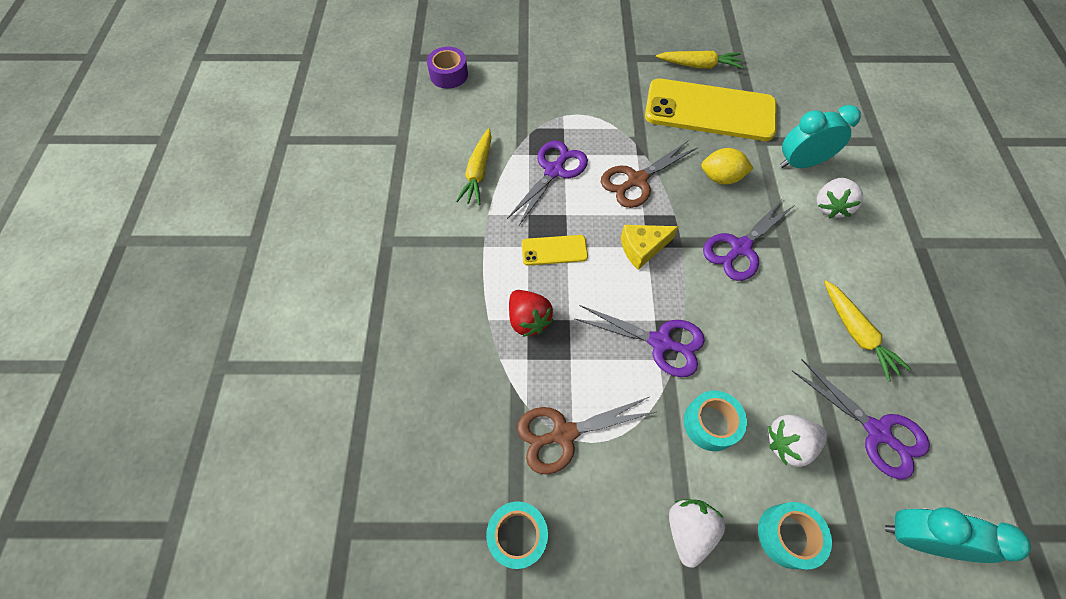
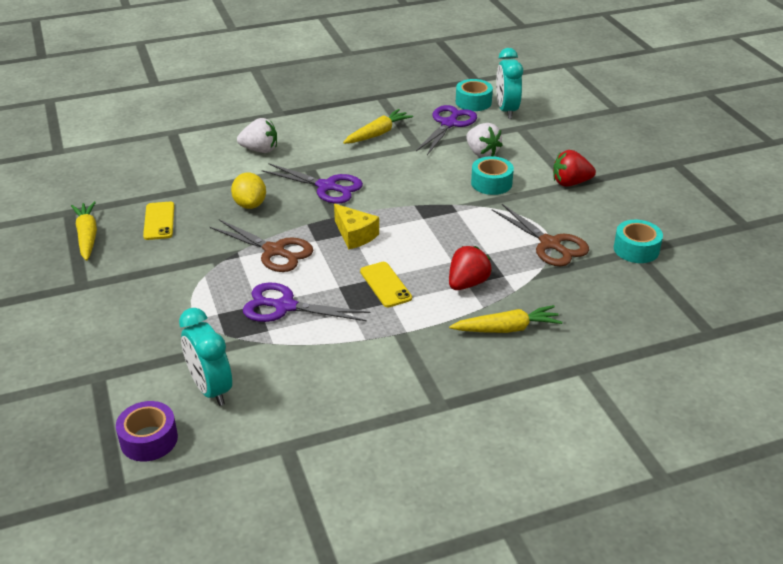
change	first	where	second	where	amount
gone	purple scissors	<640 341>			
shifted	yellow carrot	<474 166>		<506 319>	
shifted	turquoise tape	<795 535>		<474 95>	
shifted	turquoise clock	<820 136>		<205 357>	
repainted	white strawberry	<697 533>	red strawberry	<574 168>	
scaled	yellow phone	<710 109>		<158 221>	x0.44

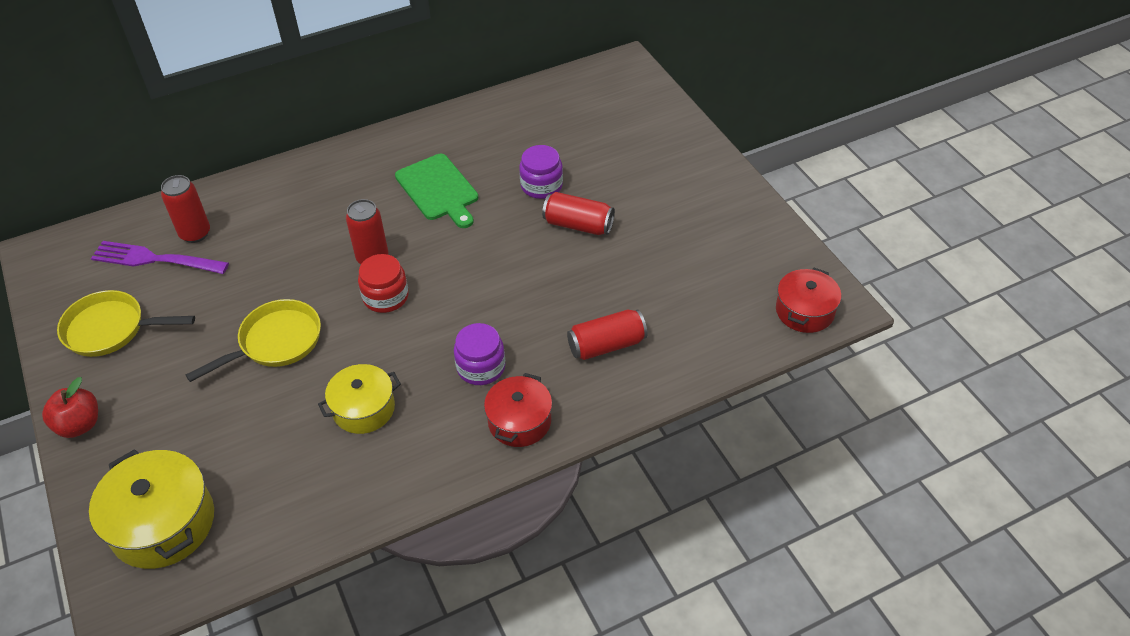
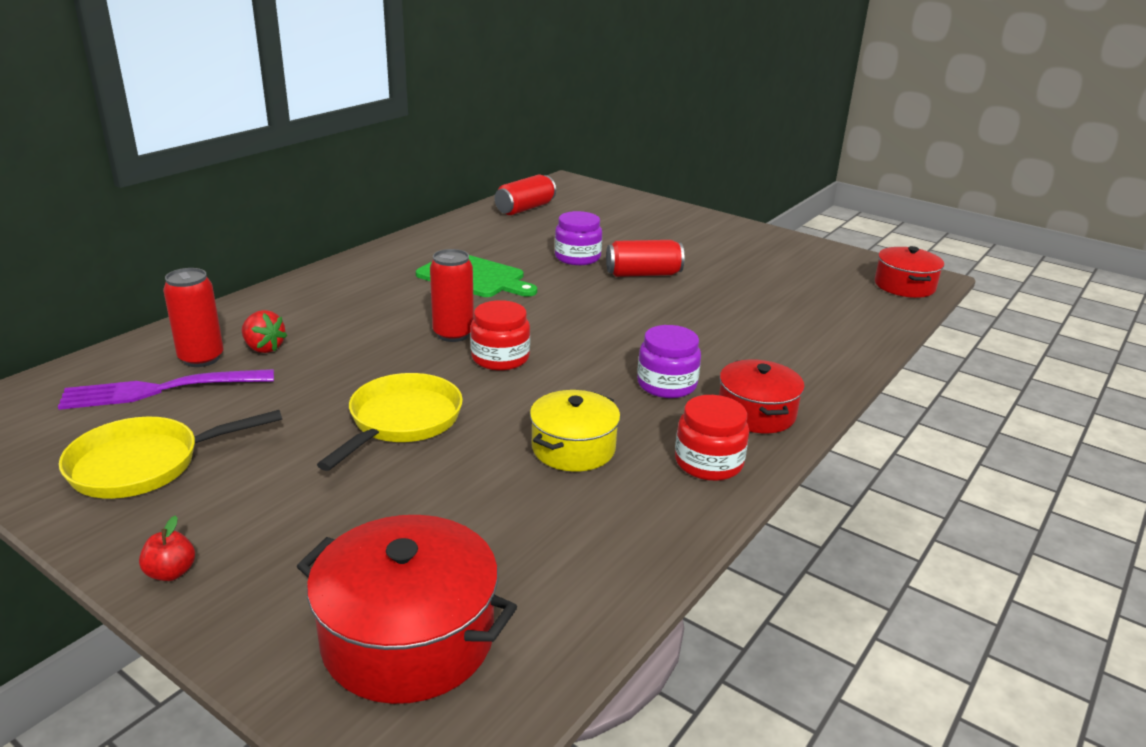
change	first	where	second	where	amount
new			red strawberry	<264 331>	
new			red jar	<712 438>	
shifted	red can	<607 335>		<525 195>	
repainted	yellow pot	<151 509>	red pot	<407 609>	
scaled	red apple	<70 407>		<167 548>	x0.60

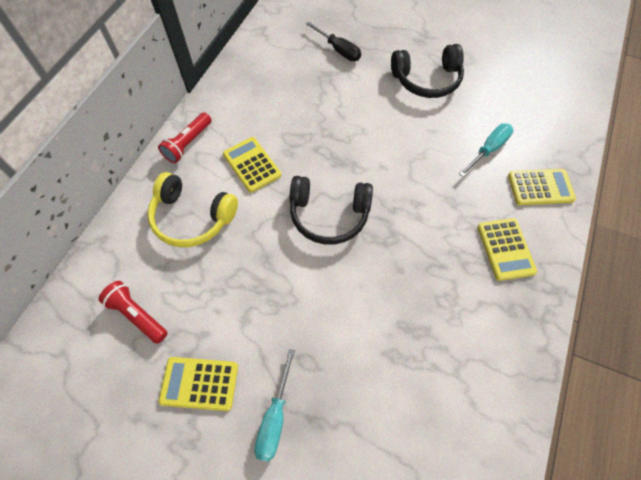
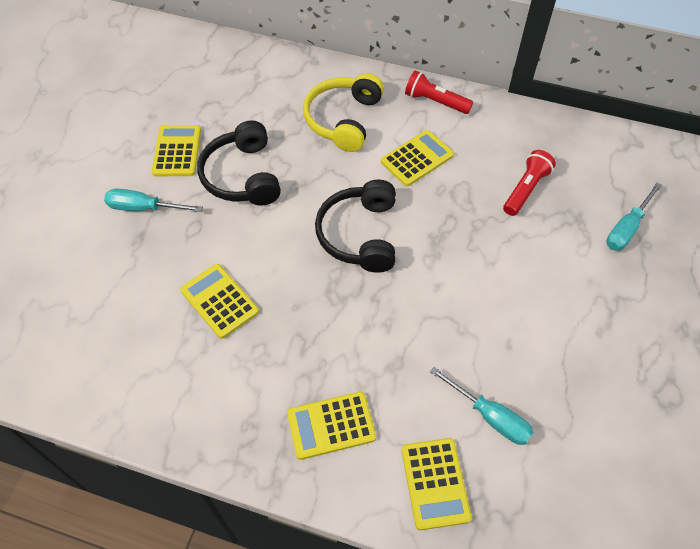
change	first	where	second	where	amount
new			yellow calculator	<219 301>	
shifted	red flashlight	<133 312>		<529 183>	
shifted	black headphones	<427 71>		<239 163>	
repainted	black screwdriver	<333 41>	turquoise screwdriver	<634 216>	

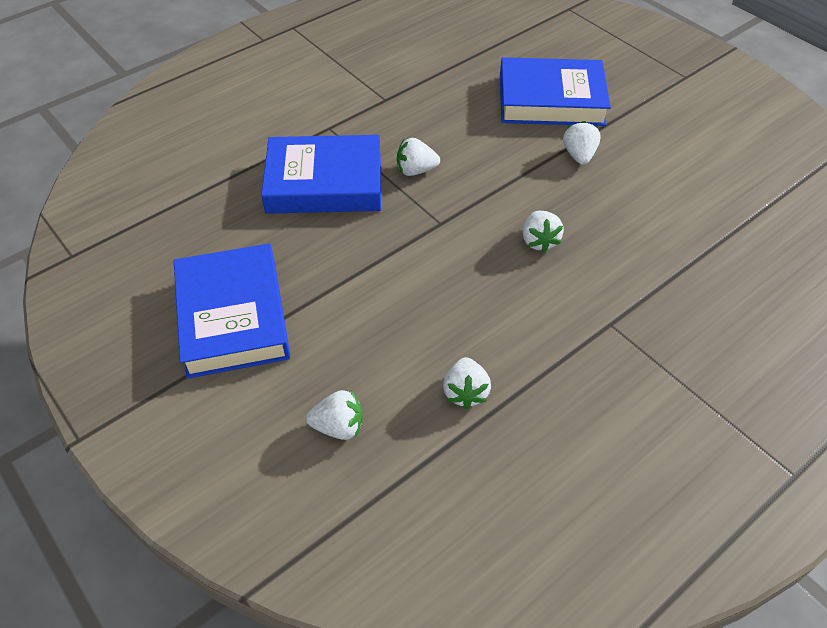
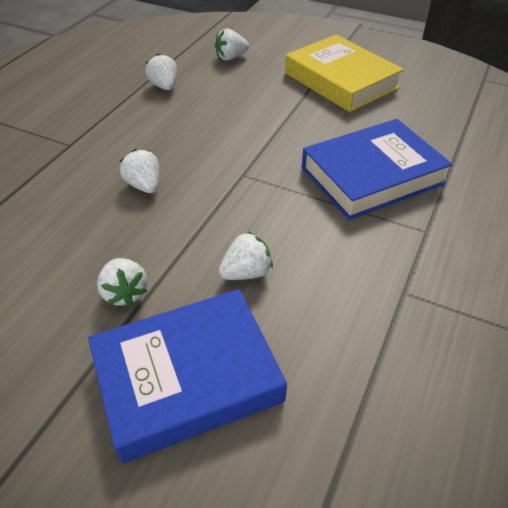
change	first	where	second	where	amount
shifted	white strawberry	<418 157>		<246 256>	
repainted	blue book	<232 311>	yellow book	<344 73>	

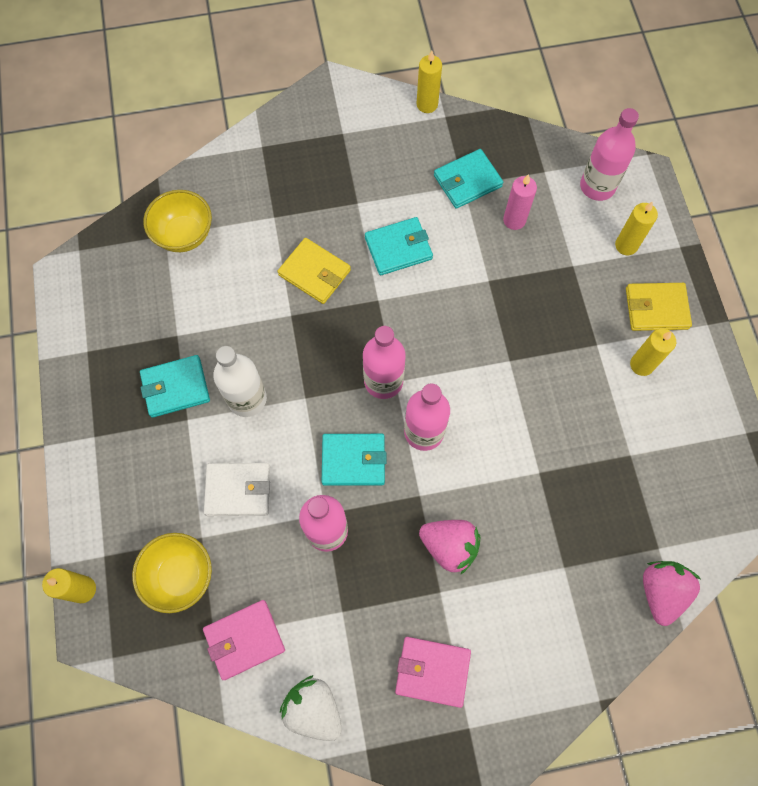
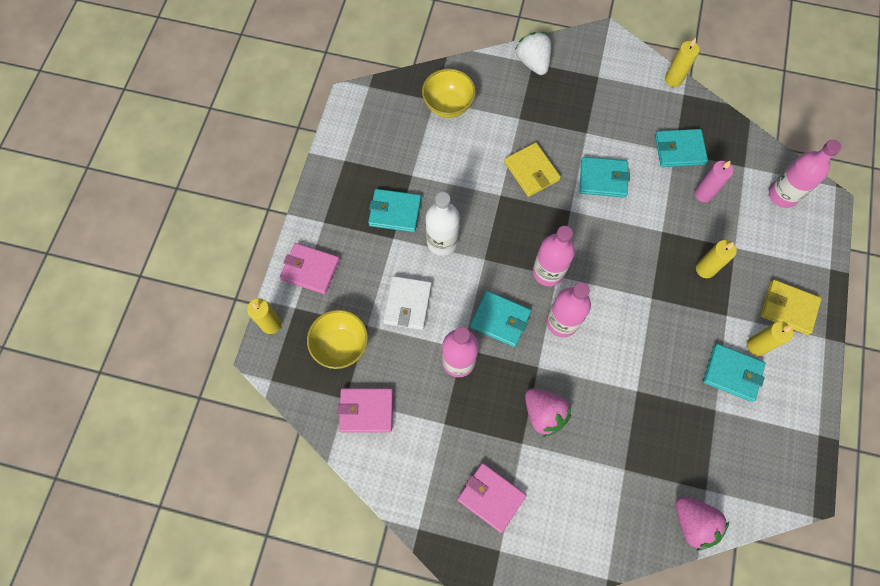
change	first	where	second	where	amount
new			pink wallet	<310 268>	
new			turquoise wallet	<734 373>	
shifted	white strawberry	<311 708>		<533 53>	
shifted	yellow candle	<636 228>		<716 259>	
rotated	white wallet	<237 489>		<407 303>	75 degrees clockwise
rotated	pink strawberry	<672 593>		<702 523>	105 degrees clockwise

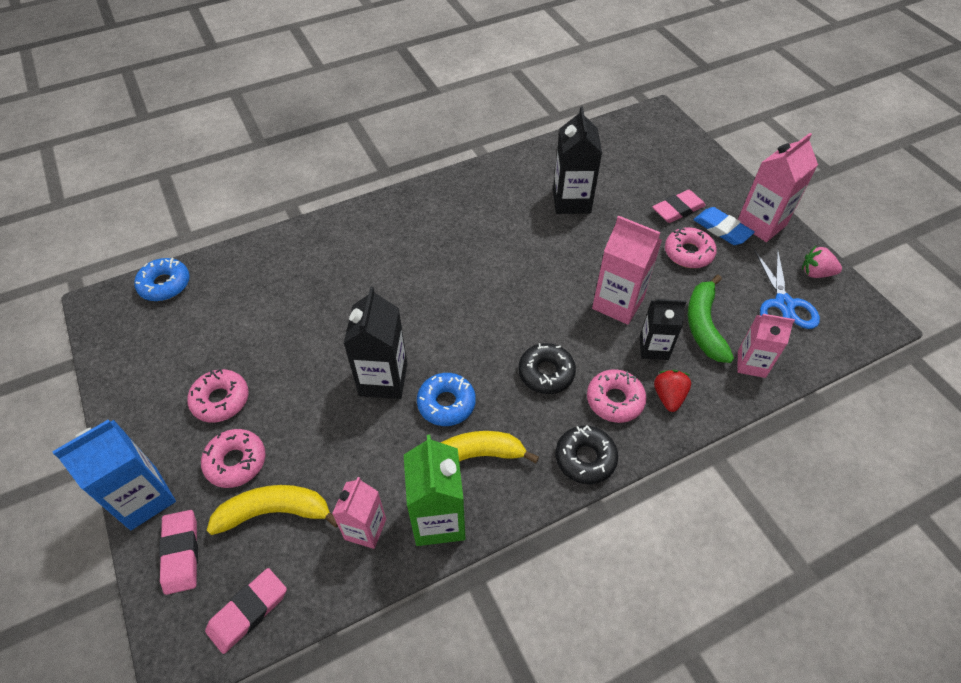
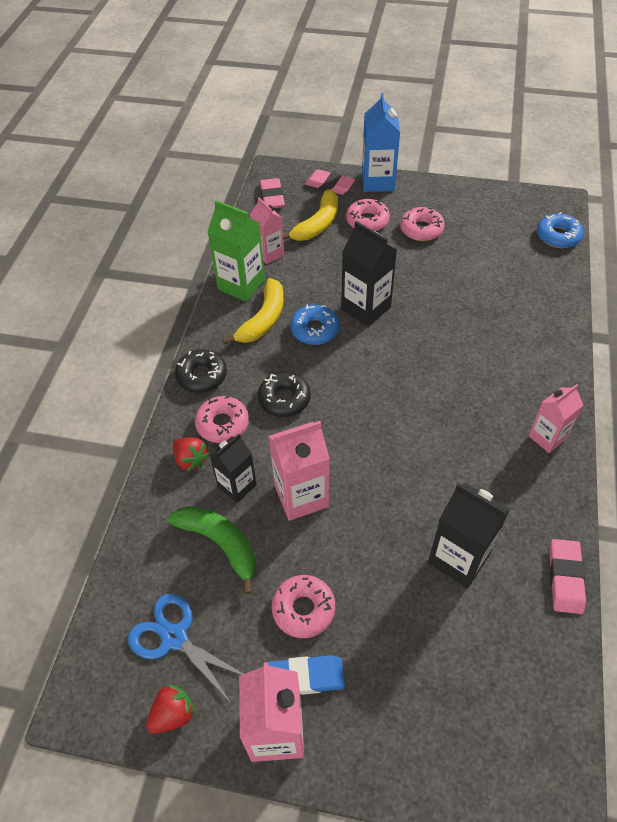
change	first	where	second	where	amount
shifted	pink eraser	<679 206>		<567 576>	
shifted	pink carton	<766 346>		<555 418>	
repainted	pink strawberry	<822 262>	red strawberry	<170 709>	

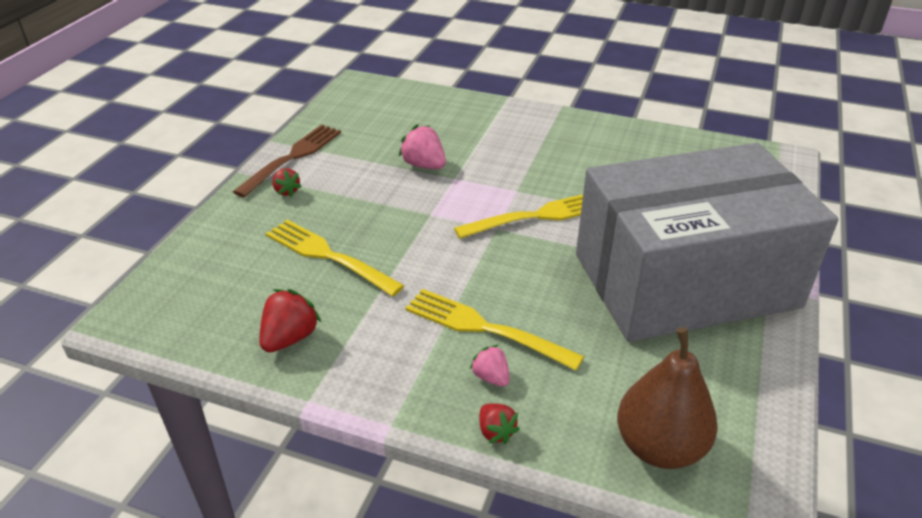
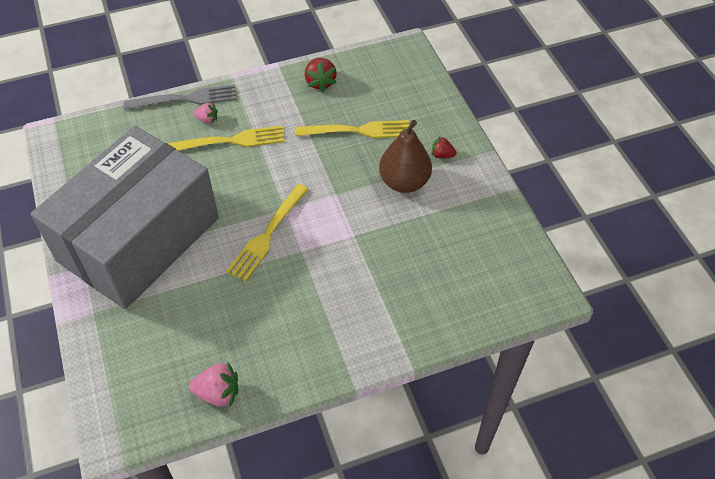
change	first	where	second	where	amount
gone	brown fork	<287 161>			
shifted	pink strawberry	<422 146>		<213 385>	
shifted	brown pear	<667 398>		<405 156>	
swapped	red strawberry	<499 423>	grey fork	<180 97>	

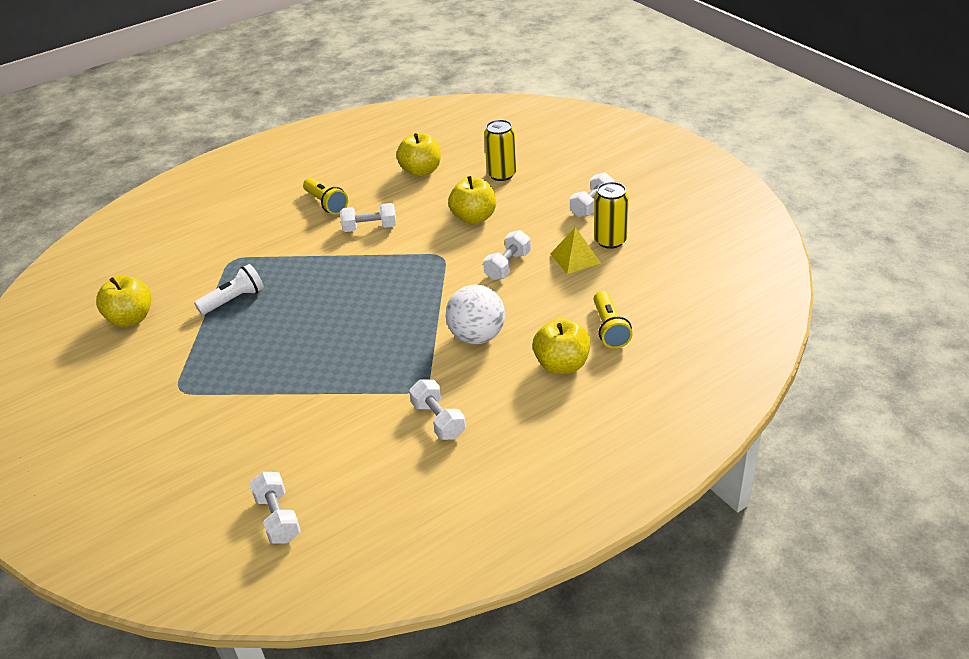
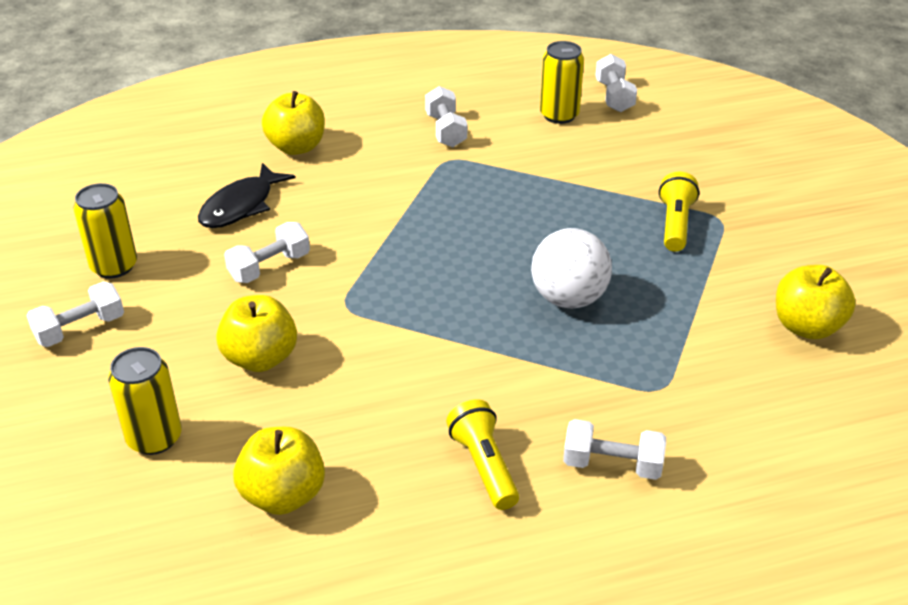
change	first	where	second	where	amount
gone	white flashlight	<229 289>			
gone	yellow pyramid	<575 250>			
new			black fish	<247 195>	
new			yellow can	<562 82>	
shifted	white dumbbell	<368 217>		<614 449>	
shifted	white ball	<475 314>		<571 268>	
shifted	yellow flashlight	<613 320>		<679 212>	

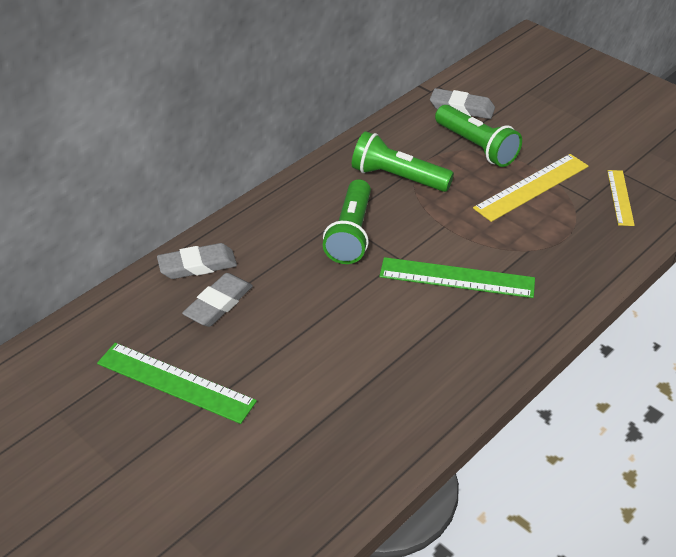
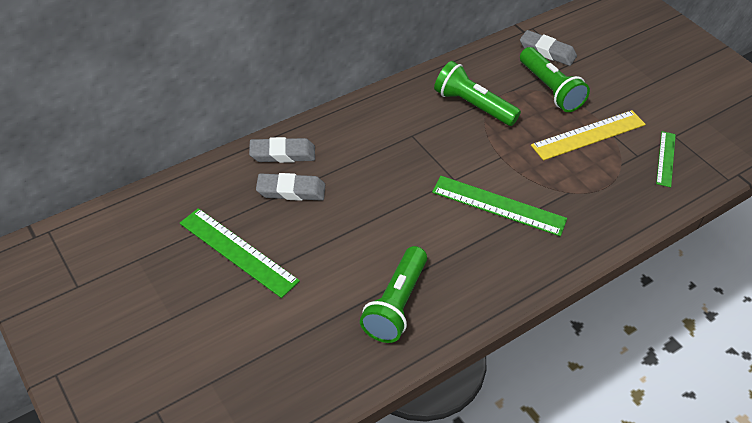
change	first	where	second	where	amount
shifted	green flashlight	<347 221>		<393 294>	
repainted	yellow ruler	<621 198>	green ruler	<666 159>	
rotated	grey eraser	<217 300>		<290 187>	45 degrees clockwise

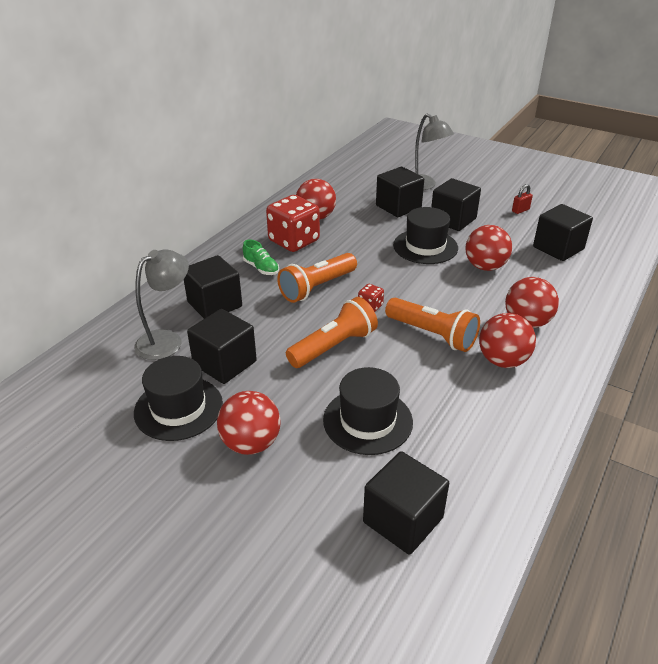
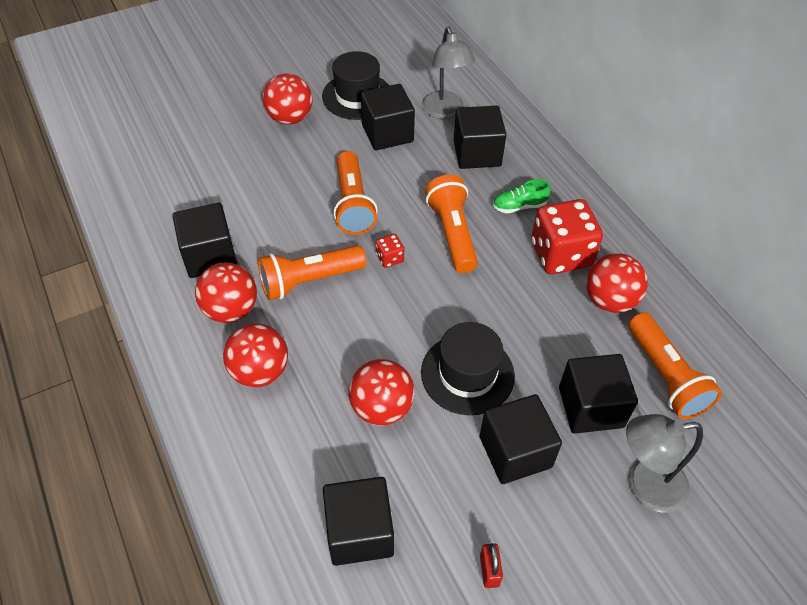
change	first	where	second	where	amount
gone	black hat	<368 411>			
new			orange flashlight	<675 365>	
shifted	black cube	<406 503>		<204 240>	

